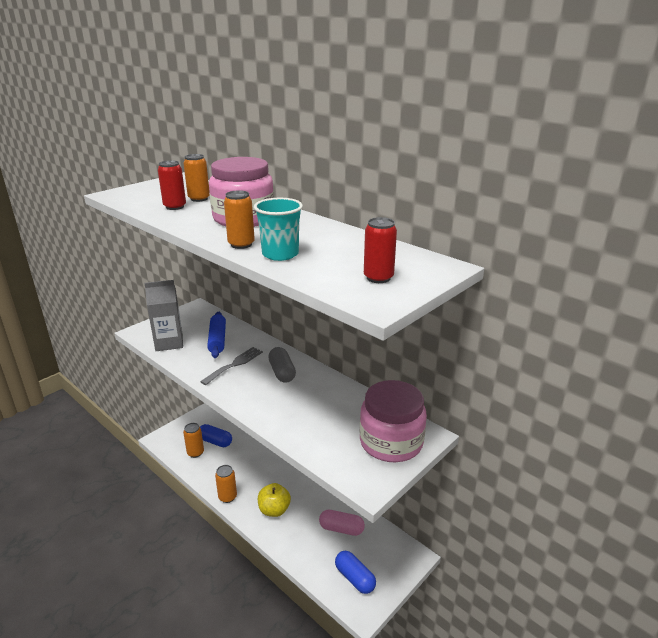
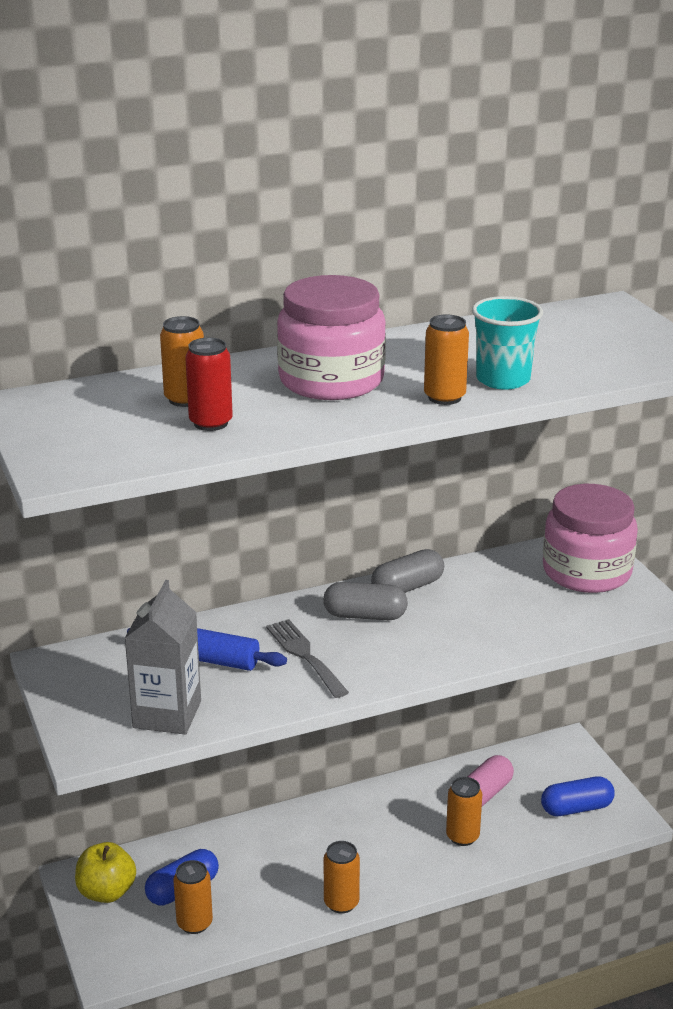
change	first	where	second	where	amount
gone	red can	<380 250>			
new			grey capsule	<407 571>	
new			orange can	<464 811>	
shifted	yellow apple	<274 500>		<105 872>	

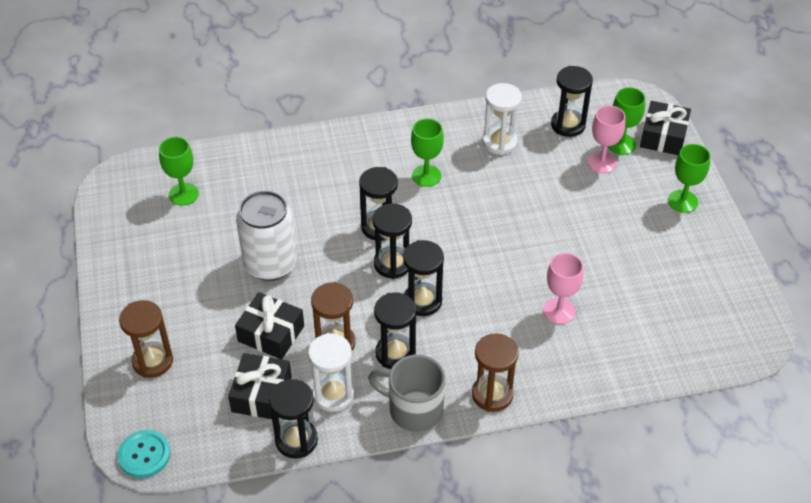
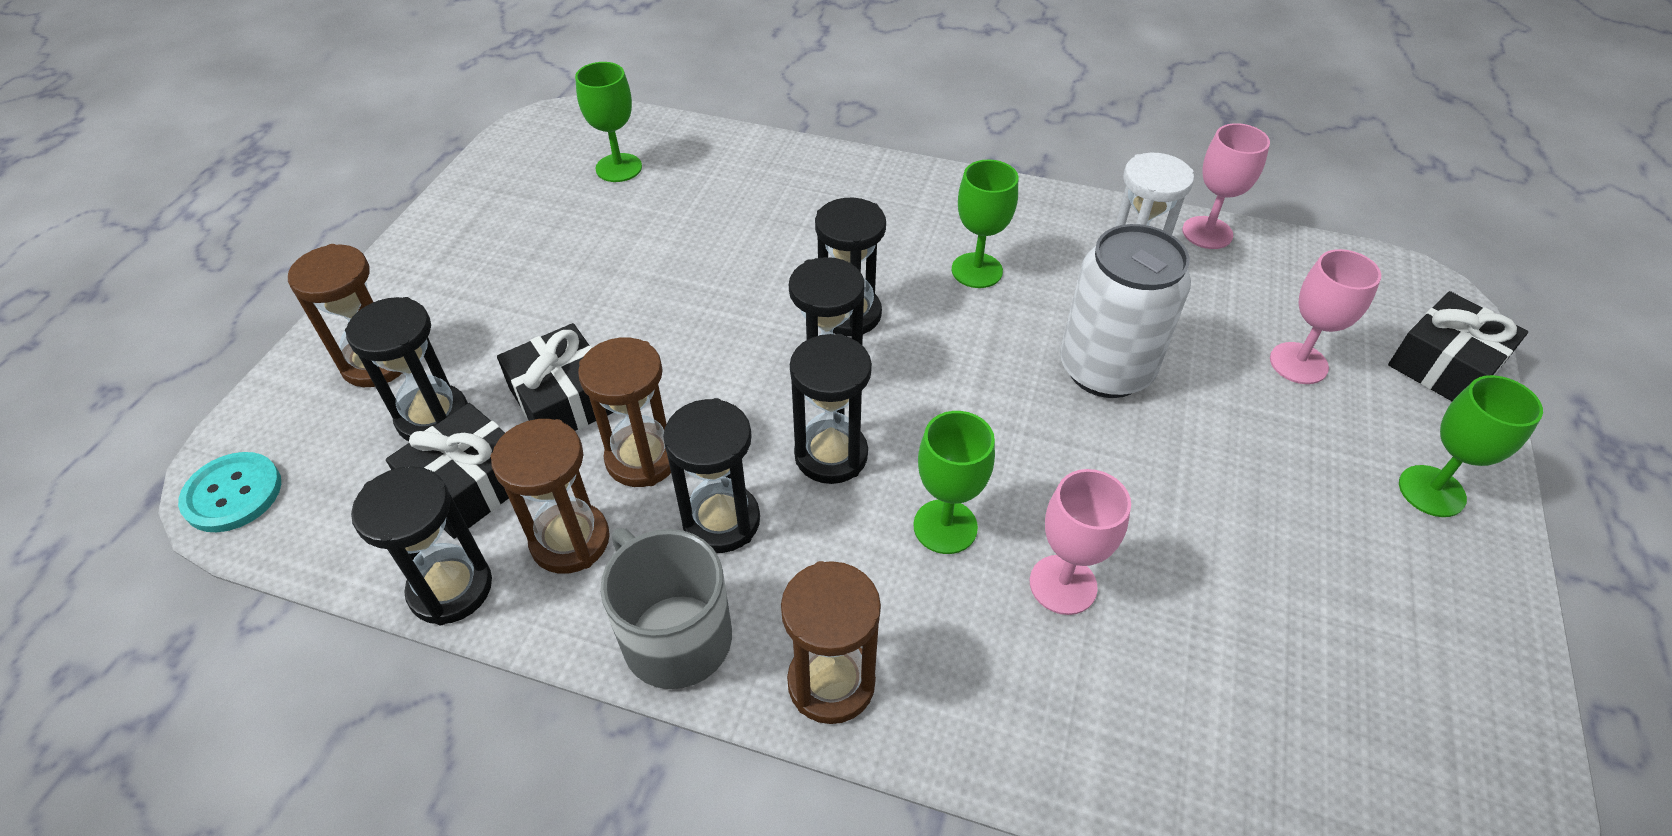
change	first	where	second	where	amount
new			pink goblet	<1226 186>	
shifted	white can	<266 236>		<1125 311>	
shifted	black hourglass	<572 101>		<406 369>	
shifted	green goblet	<626 121>		<954 482>	
repainted	white hourglass	<331 372>	brown hourglass	<550 496>	

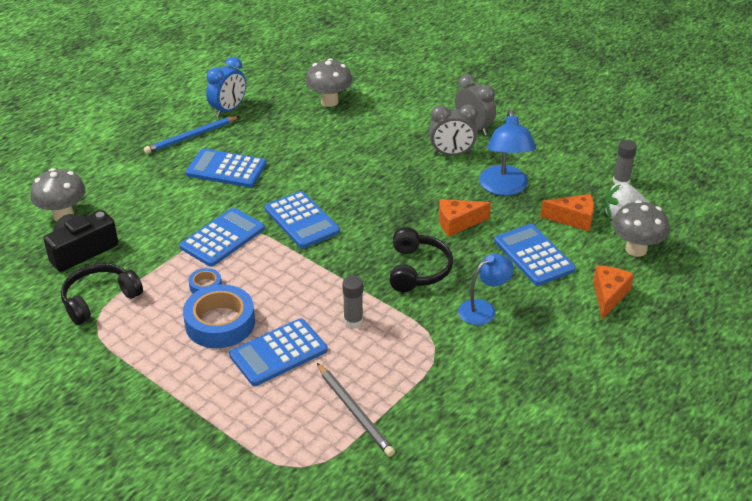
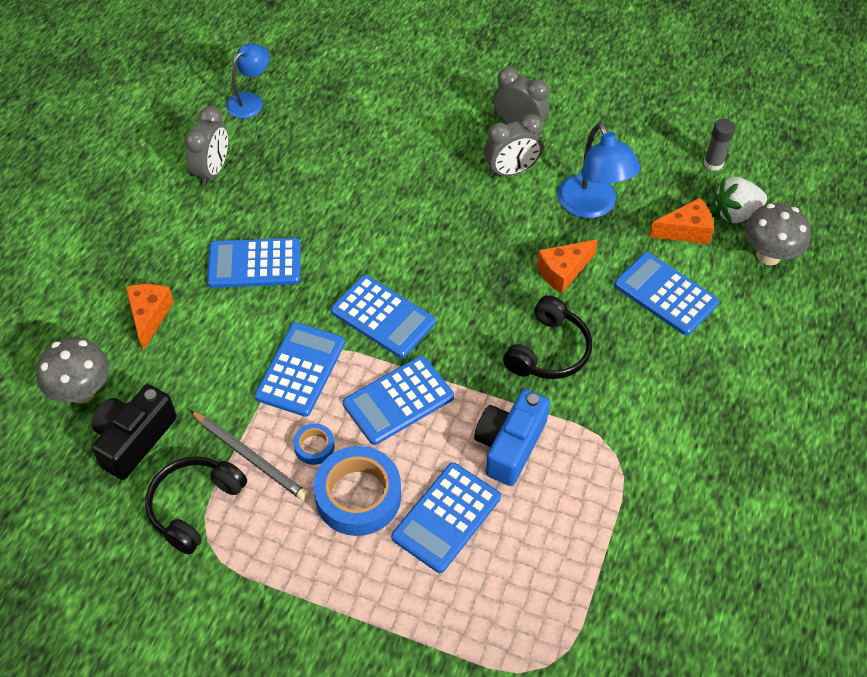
change	first	where	second	where	amount
gone	blue pencil	<192 135>			
gone	grey mushroom	<329 82>			
new			blue calculator	<398 400>	
shifted	grey pencil	<356 410>		<249 455>	
shifted	blue lamp	<486 289>		<247 80>	
shifted	orange cheese	<613 292>		<150 317>	
swapped	grey glue stick	<353 302>	blue camera	<512 437>	
repainted	blue clock	<226 87>	grey clock	<206 146>	
rotated	black headphones	<421 259>		<547 337>	45 degrees clockwise

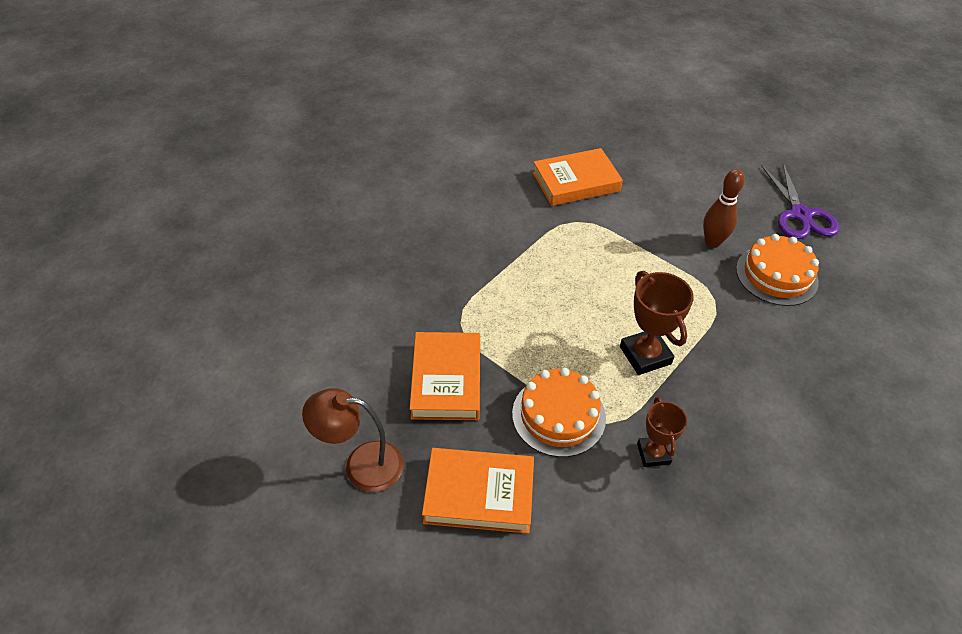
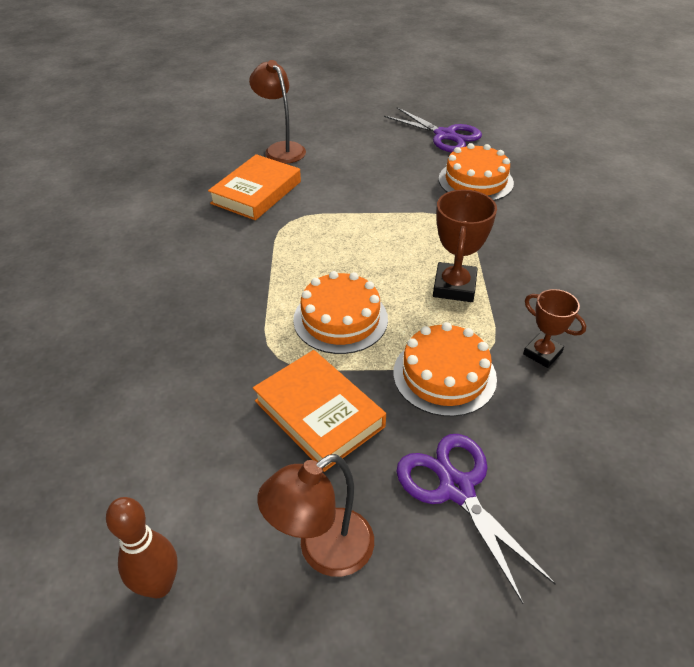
change	first	where	second	where	amount
new			brown lamp	<277 112>	
new			orange cake	<340 312>	
shifted	brown bowling pin	<724 208>		<142 547>	
swapped	orange book	<478 491>	purple scissors	<476 519>	
rotated	brown trophy	<657 323>		<465 245>	75 degrees clockwise

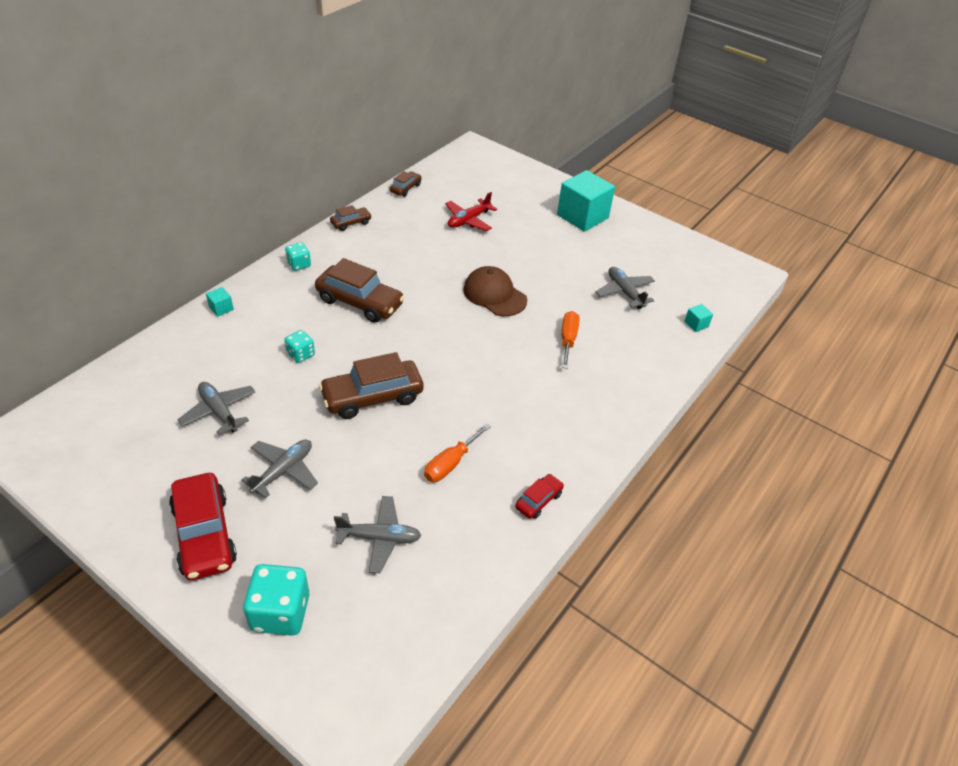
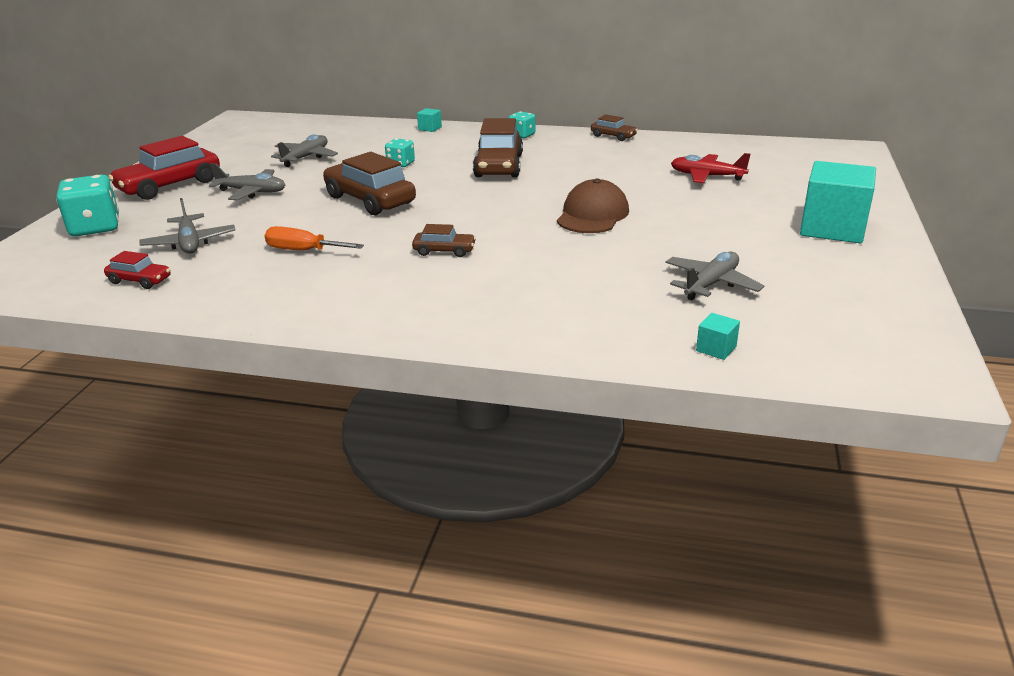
change	first	where	second	where	amount
gone	orange screwdriver	<571 340>			
shifted	brown car	<406 184>		<444 240>	
shifted	red car	<539 496>		<137 270>	

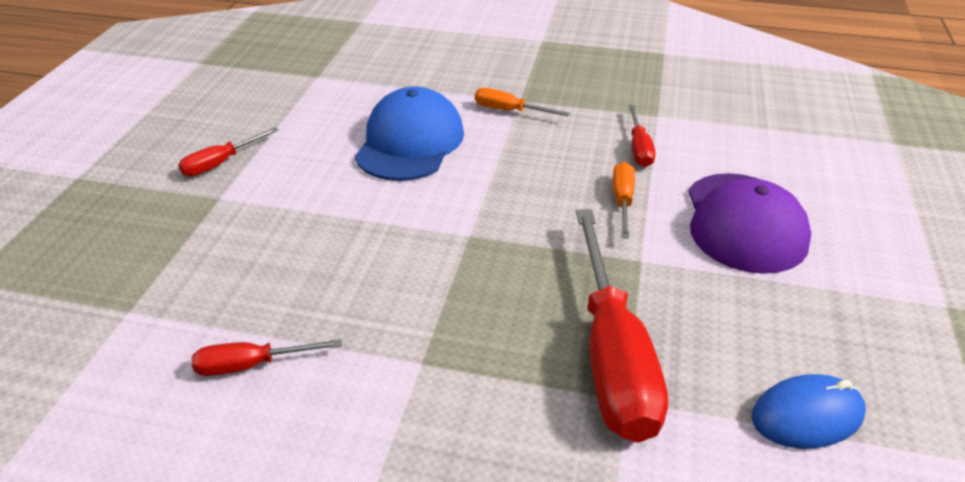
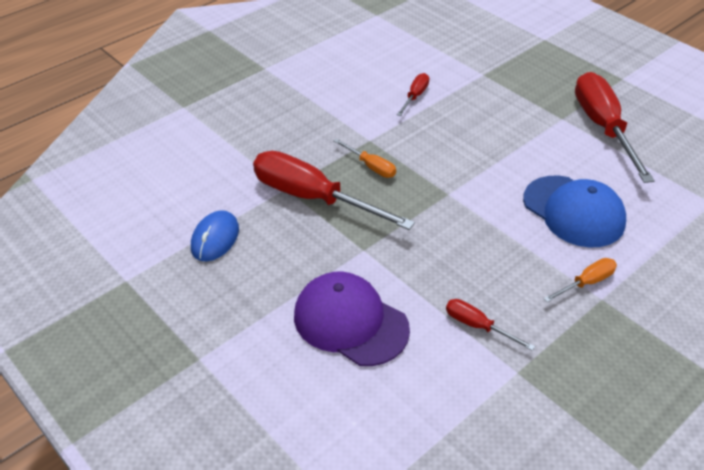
change	first	where	second	where	amount
shifted	orange screwdriver	<624 200>		<364 158>	
scaled	red screwdriver	<228 151>		<615 127>	x2.17

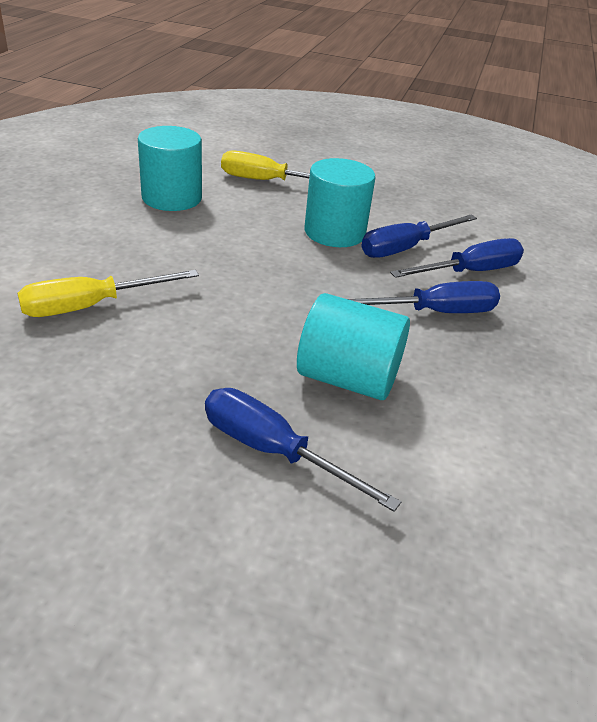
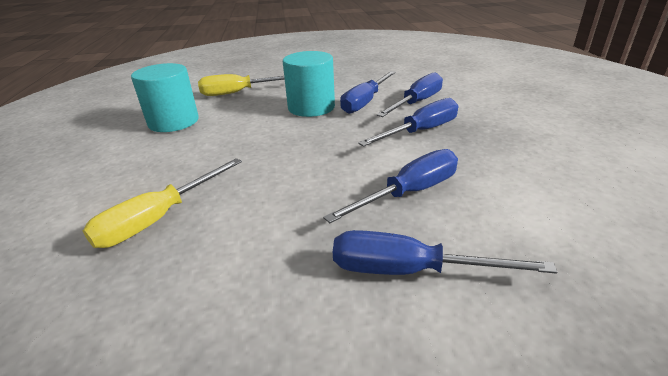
change	first	where	second	where	amount
swapped	turquoise cylinder	<353 346>	blue screwdriver	<390 186>	

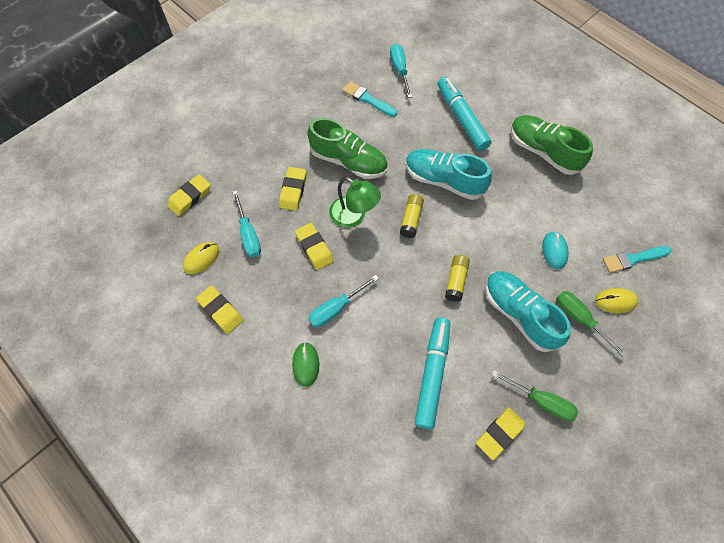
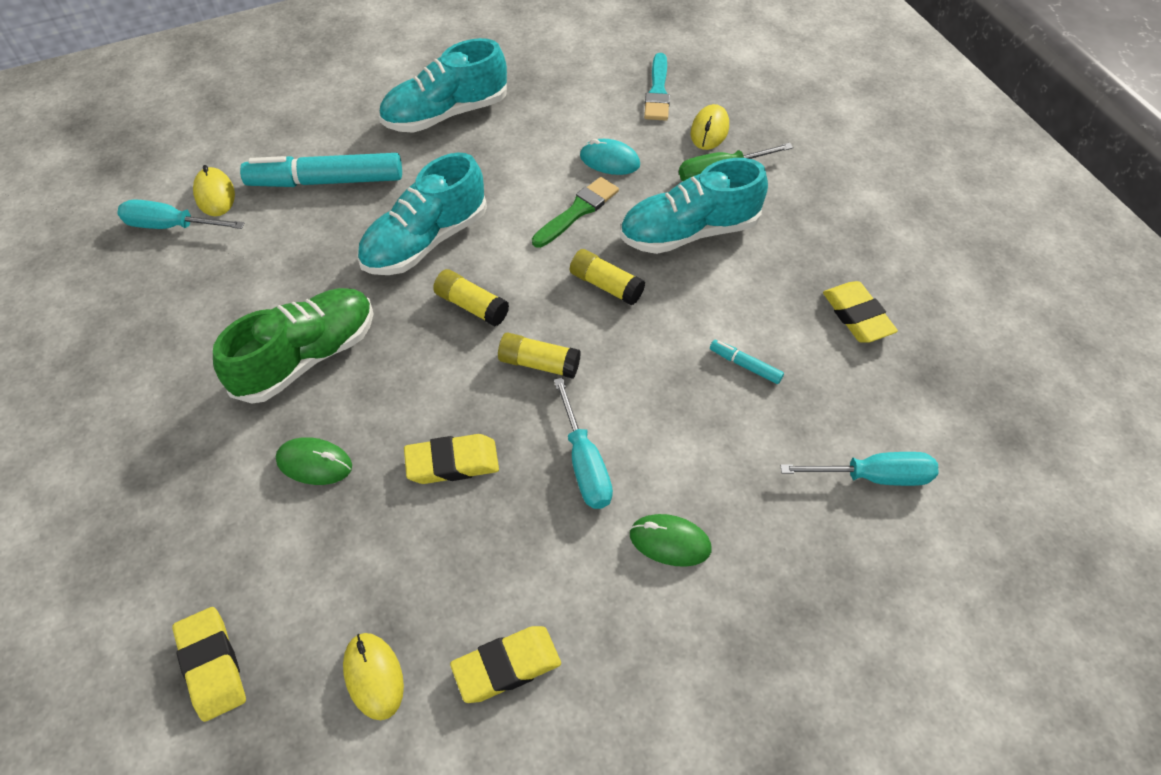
change	first	where	second	where	amount
gone	green lamp	<355 202>			
gone	turquoise brush	<370 99>			
gone	green screwdriver	<535 395>			
new			yellow mouse	<214 190>	
new			yellow glue stick	<539 356>	
new			green brush	<575 212>	
shifted	turquoise screwdriver	<246 223>		<859 469>	
swapped	yellow eraser	<293 189>	green mouse	<313 461>	
repainted	green shoe	<552 145>	turquoise shoe	<443 85>	
scaled	turquoise marker	<432 373>		<747 362>	x0.43

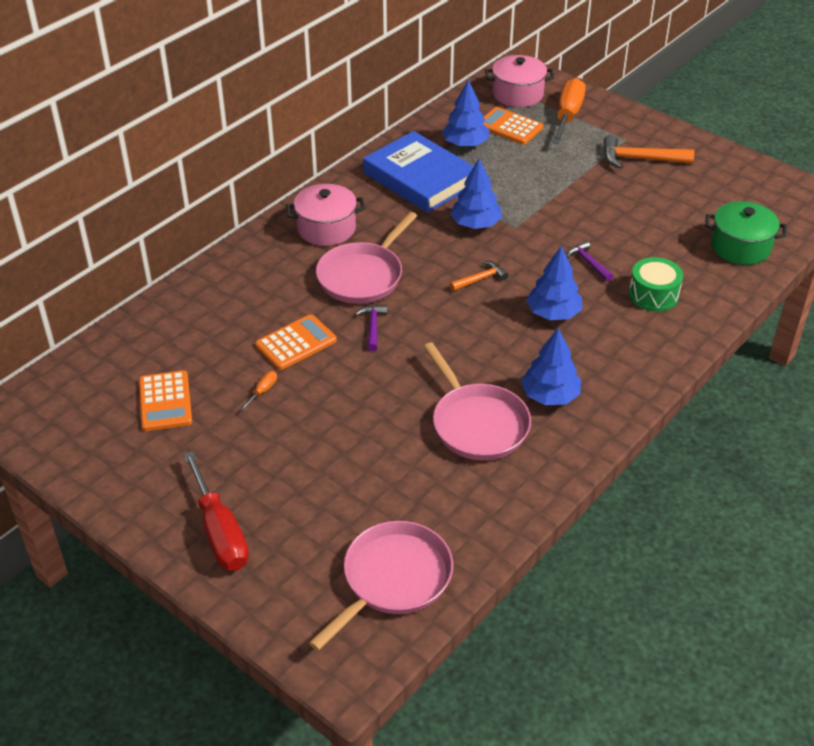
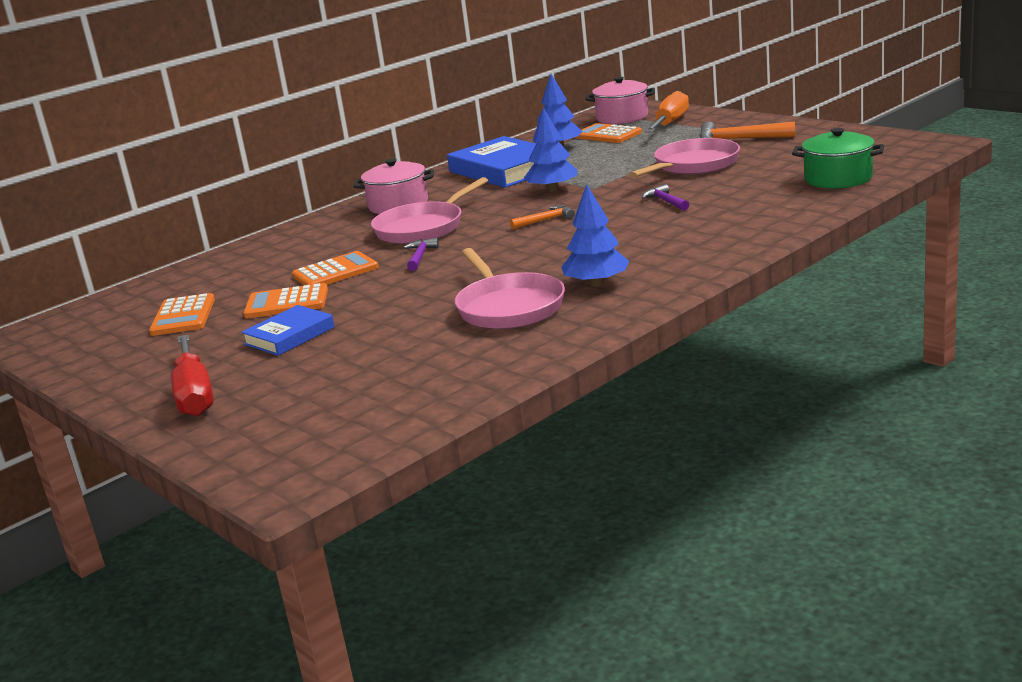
change	first	where	second	where	amount
gone	blue tree	<554 283>			
gone	green drum	<656 284>			
new			blue book	<288 330>	
shifted	pink pan	<381 586>		<684 158>	
swapped	orange screwdriver	<258 391>	orange calculator	<285 300>	

